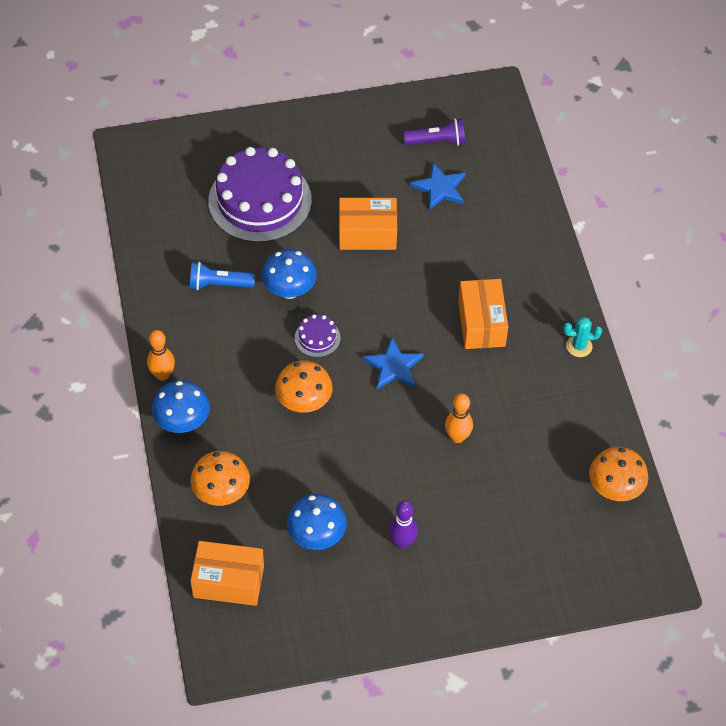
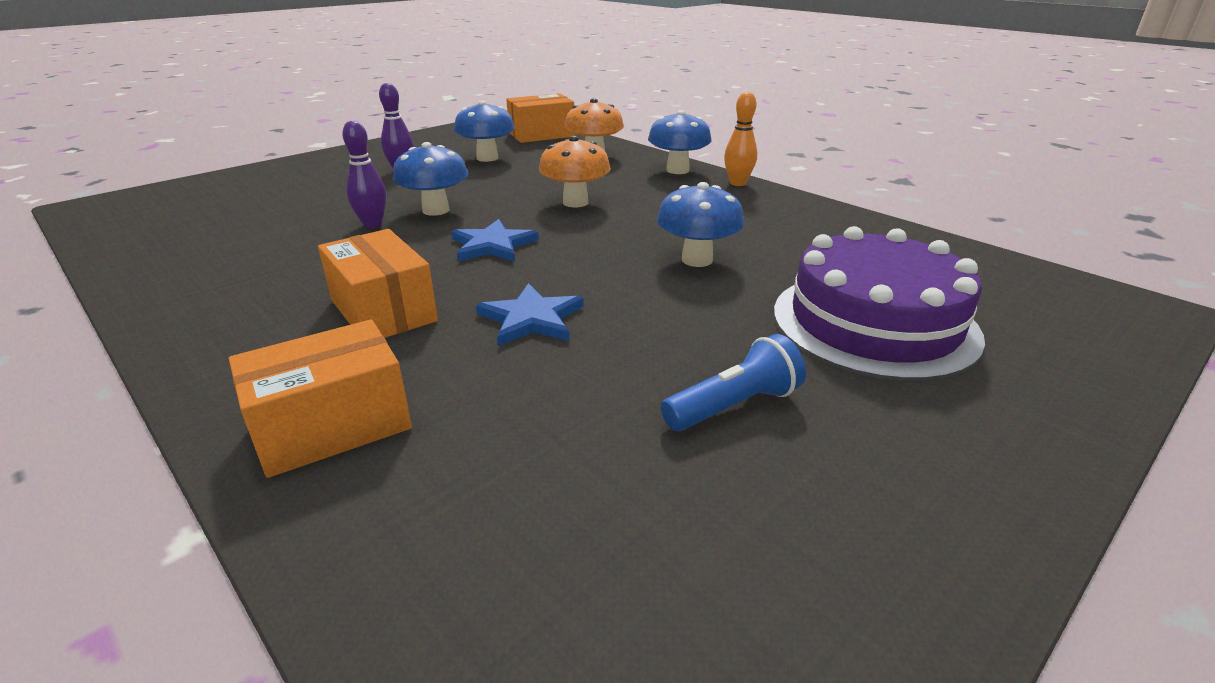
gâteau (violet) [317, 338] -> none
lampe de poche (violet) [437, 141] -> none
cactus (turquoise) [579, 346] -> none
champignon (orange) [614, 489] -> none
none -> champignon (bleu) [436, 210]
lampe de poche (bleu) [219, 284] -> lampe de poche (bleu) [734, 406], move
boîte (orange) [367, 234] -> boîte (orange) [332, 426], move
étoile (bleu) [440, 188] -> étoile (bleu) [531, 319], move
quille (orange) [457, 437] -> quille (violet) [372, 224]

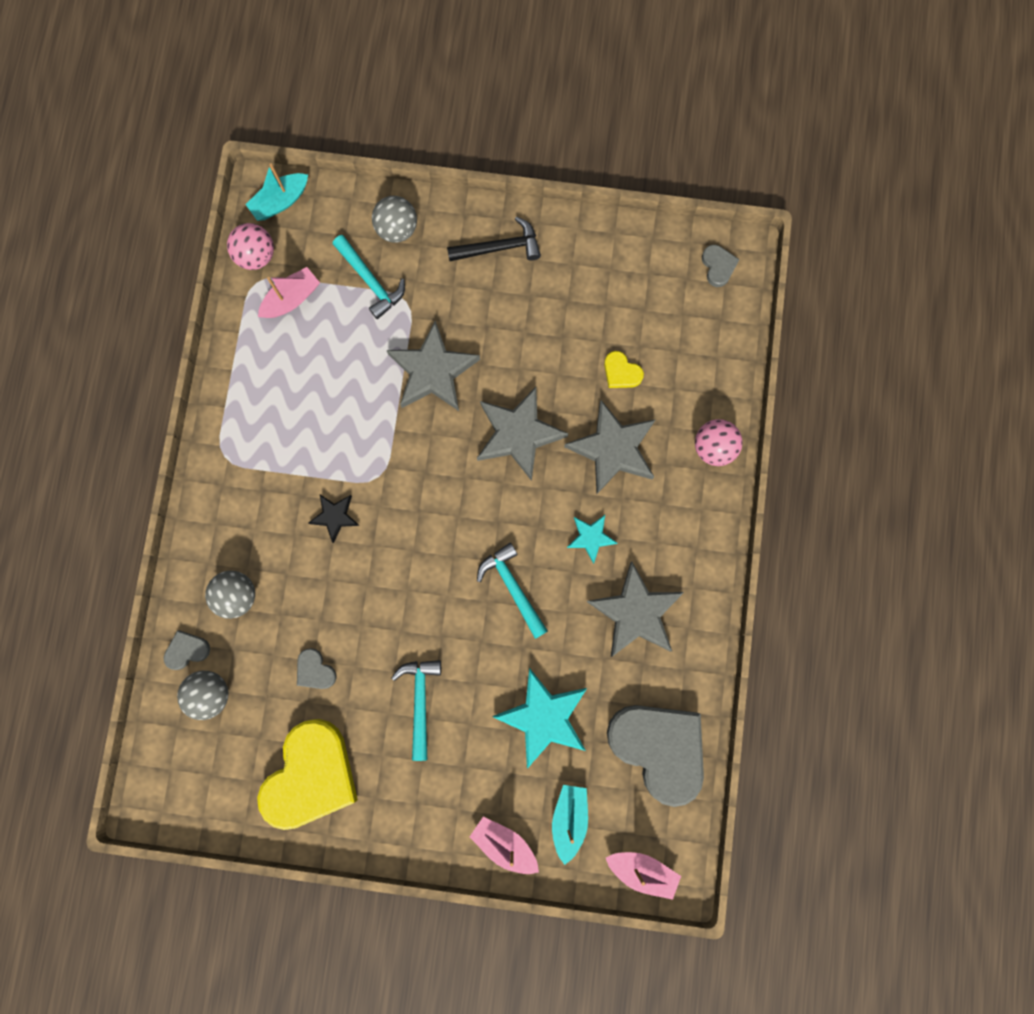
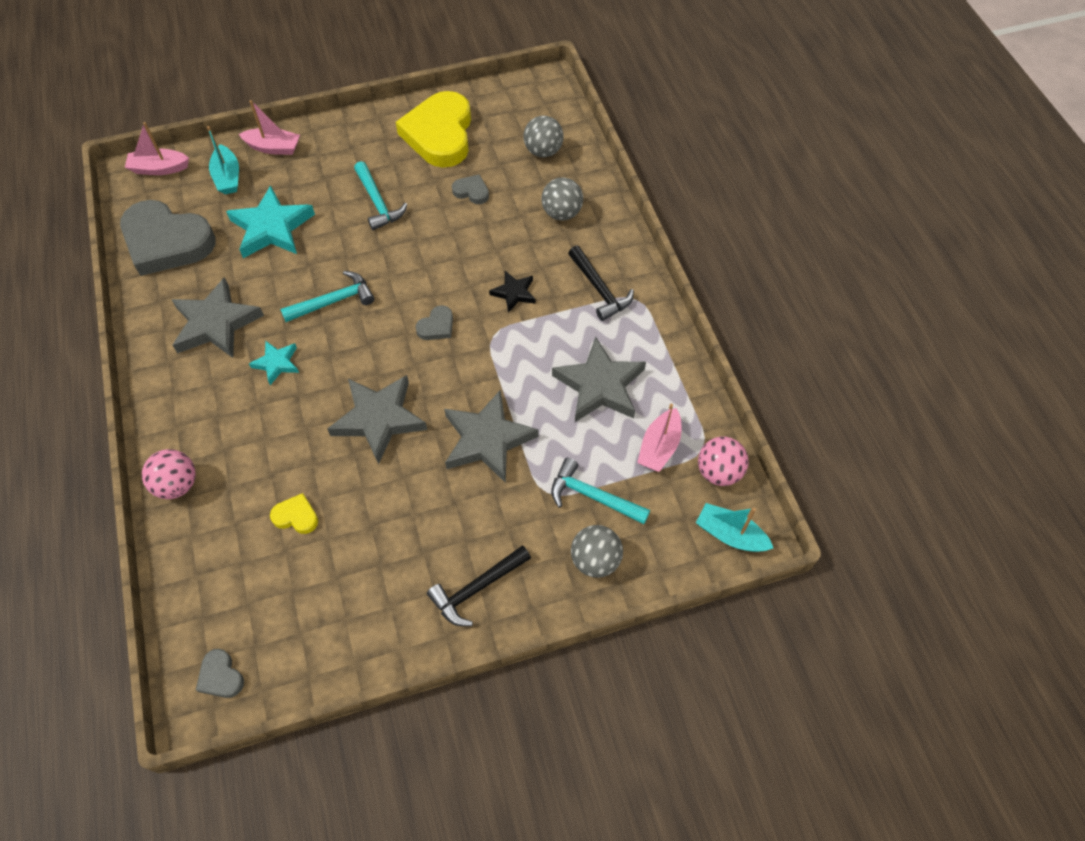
none -> marteau (noir) [599, 289]
cœur (gris) [187, 650] -> cœur (gris) [436, 326], move
étoile (gris) [613, 449] -> étoile (gris) [599, 385], move
bateau (turquoise) [280, 202] -> bateau (turquoise) [730, 535], 90 degrees counterclockwise
marteau (turquoise) [513, 587] -> marteau (turquoise) [333, 301], 60 degrees counterclockwise

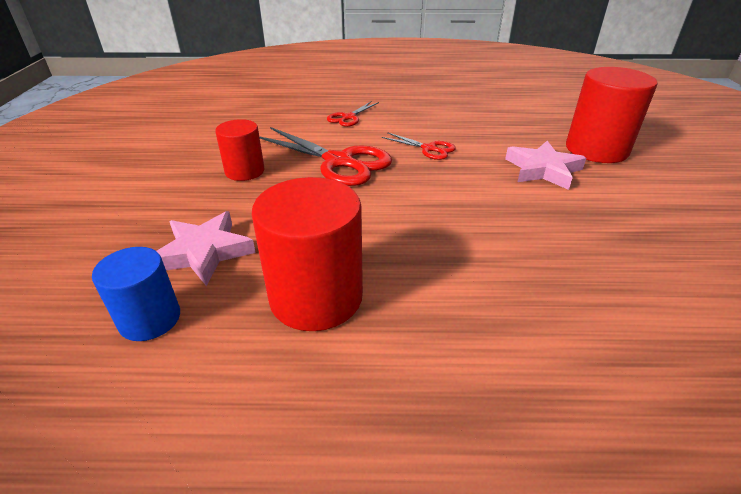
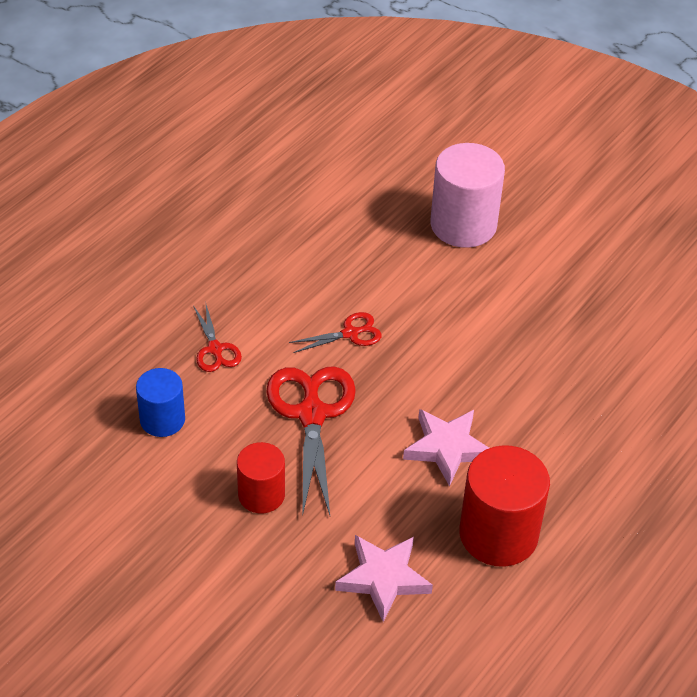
cylindre (bleu) [150, 319] -> cylindre (bleu) [162, 419], move
étoile (rose) [543, 170] -> étoile (rose) [447, 448], move
cylindre (rouge) [596, 149] -> cylindre (rose) [463, 225]
ciseaux (rouge) [339, 162] -> ciseaux (rouge) [311, 414], 75 degrees counterclockwise

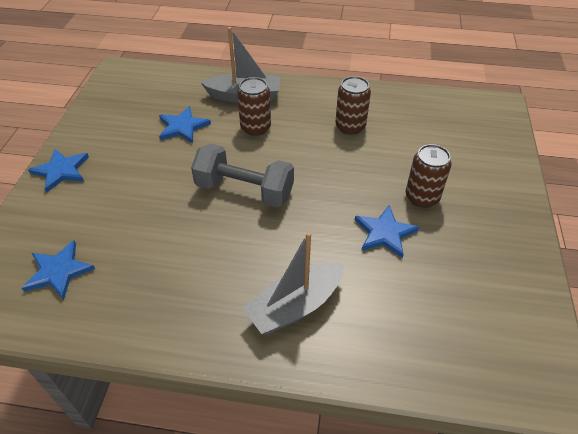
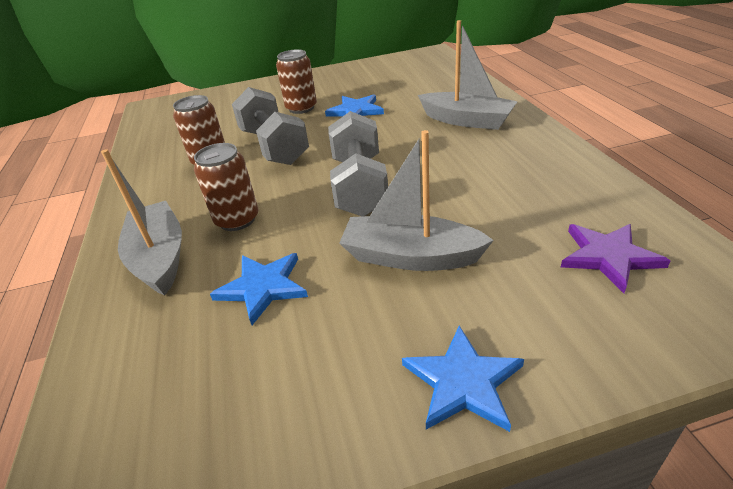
none -> haltère (gris) [274, 146]
none -> bateau (gris) [410, 257]
étoile (bleu) [59, 271] -> étoile (violet) [608, 256]

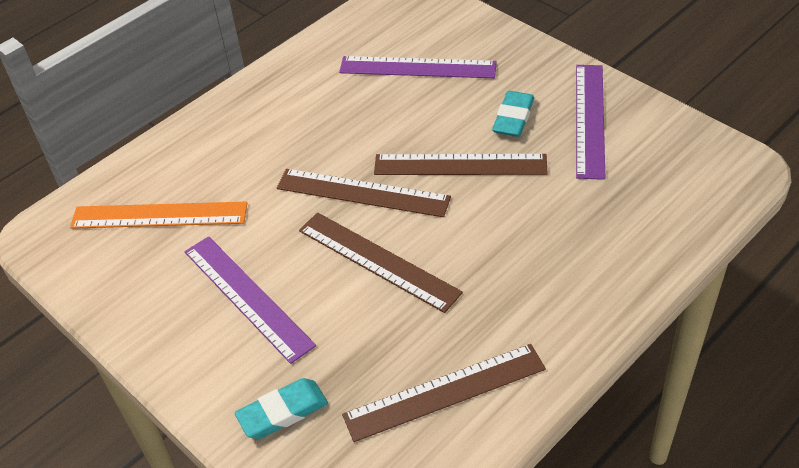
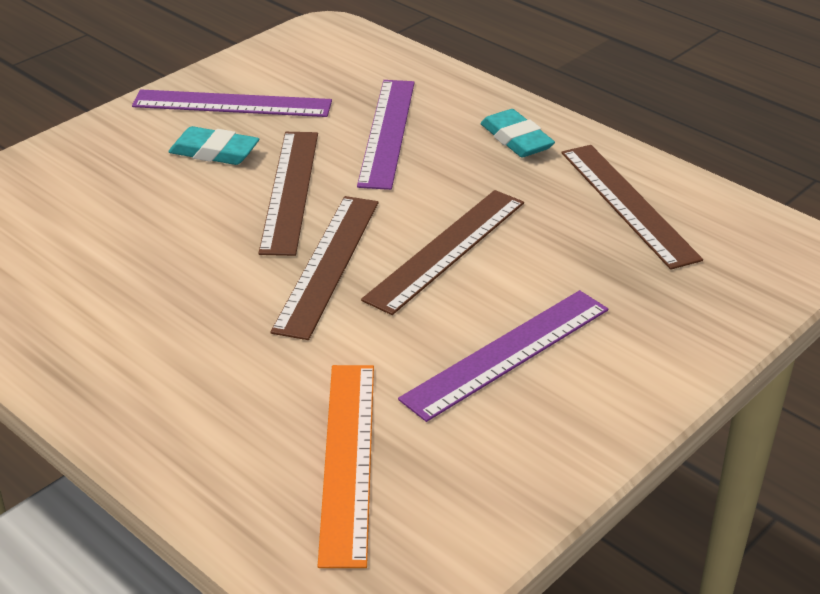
gomme (turquoise) [283, 412] -> gomme (turquoise) [516, 139], move
règle (violet) [417, 67] -> règle (violet) [386, 132], move

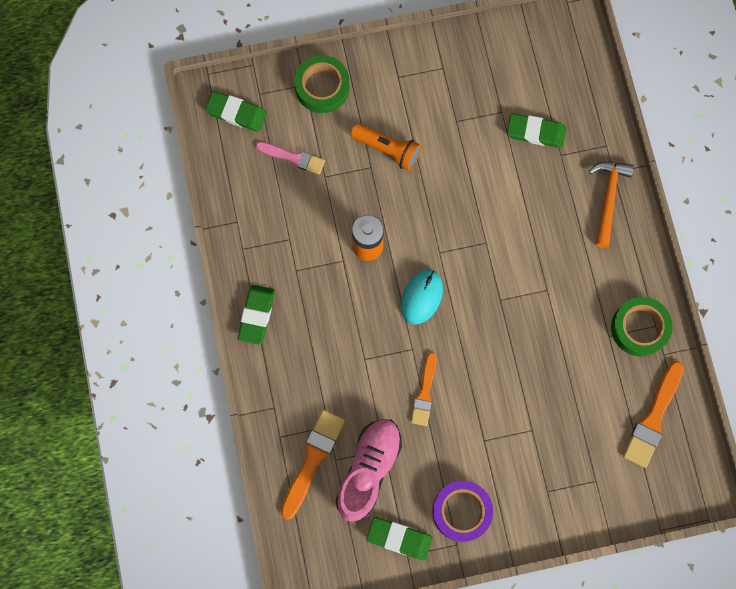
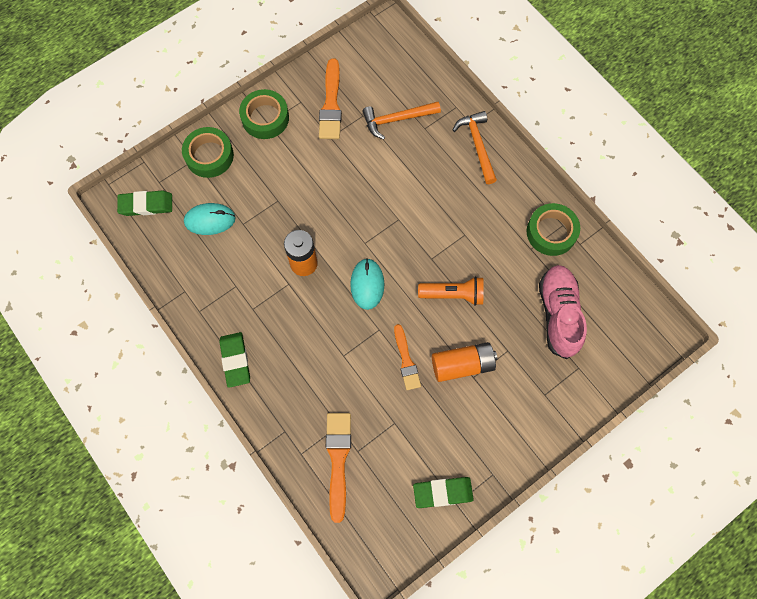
ruban adhésif (violet) [461, 511] -> none
none -> ruban adhésif (vert) [265, 118]
none -> pile (orange) [462, 364]
chaussure (rose) [369, 470] -> chaussure (rose) [558, 314], move
lampe de poche (orange) [387, 150] -> lampe de poche (orange) [453, 294], move
pinceau (orange) [653, 418] -> pinceau (orange) [331, 104], move
pinceau (rose) [293, 158] -> souris (turquoise) [210, 220]
gomme (vert) [535, 132] -> marteau (orange) [397, 119]

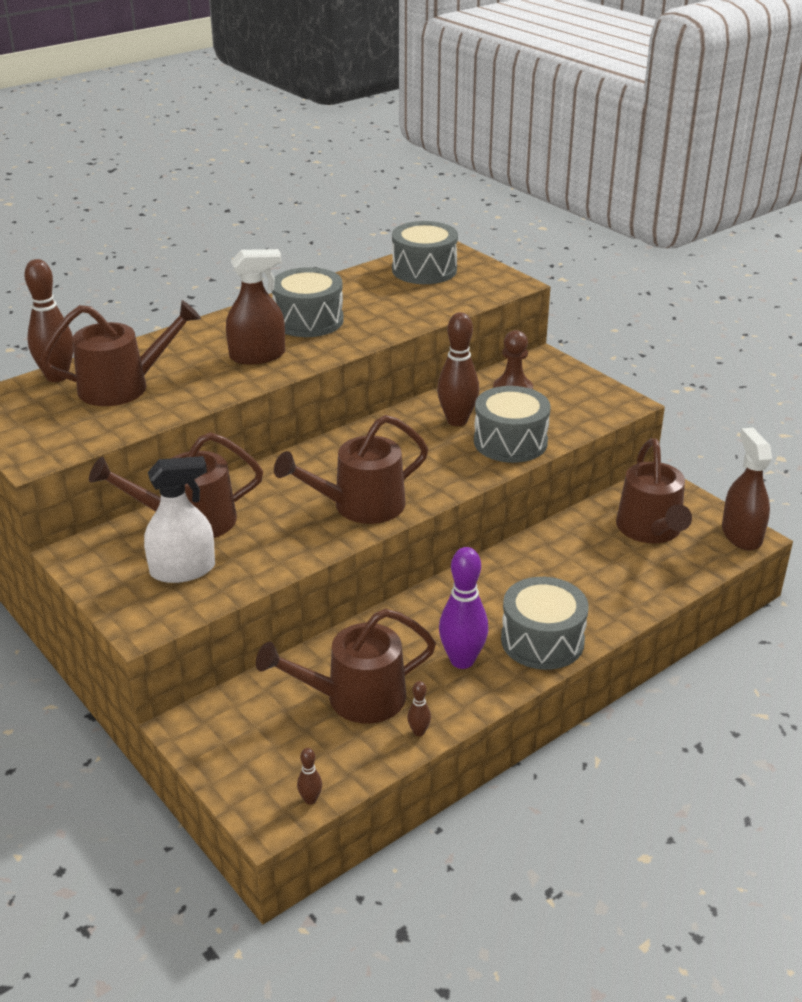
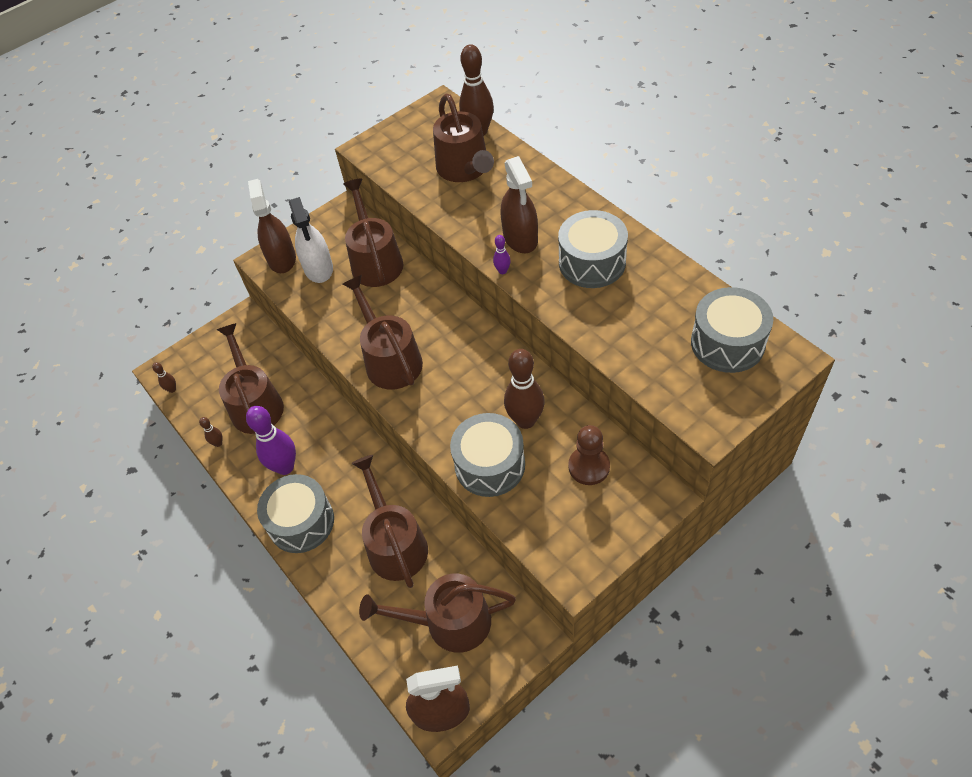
none -> vaporisateur (marron) [282, 259]
none -> arrosoir (marron) [395, 544]
none -> quille (violet) [502, 271]

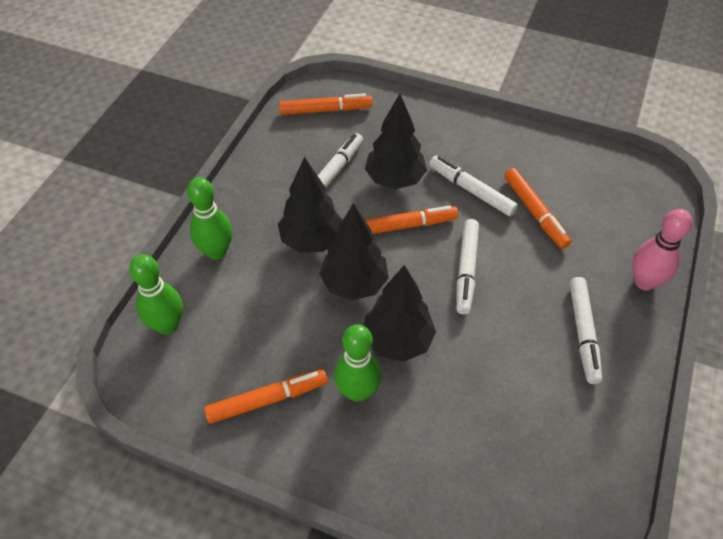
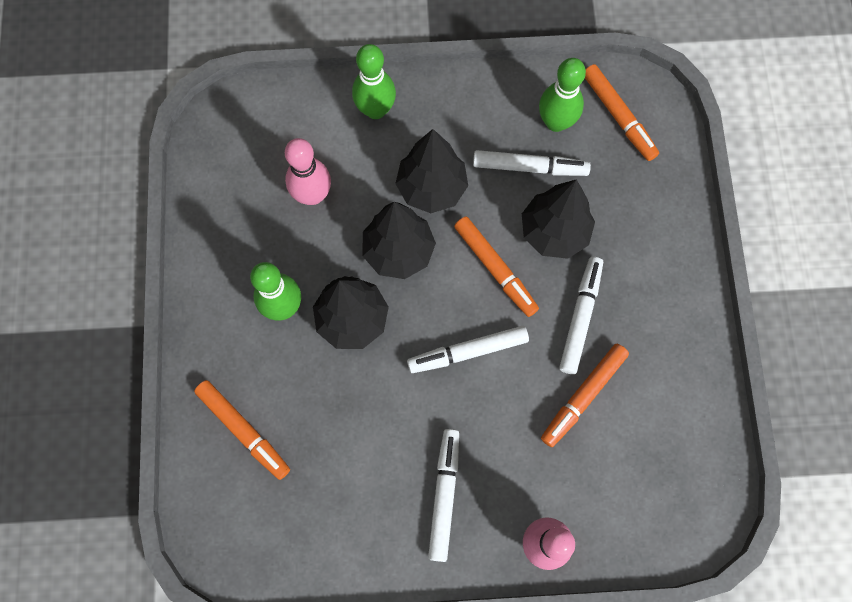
none -> quille (rose) [312, 195]
quille (vert) [167, 325] -> quille (vert) [556, 122], move
feutre (orange) [267, 399] -> feutre (orange) [244, 430], move
feutre (blanc) [583, 333] -> feutre (blanc) [444, 495], 120 degrees clockwise

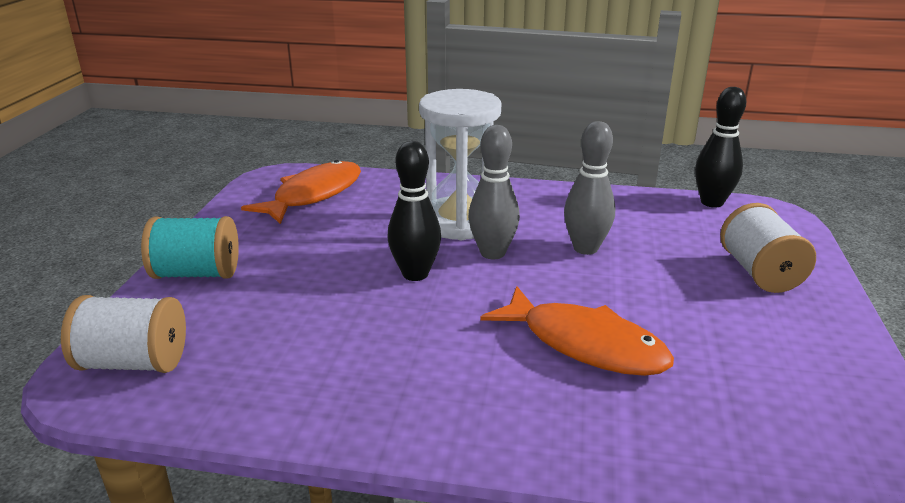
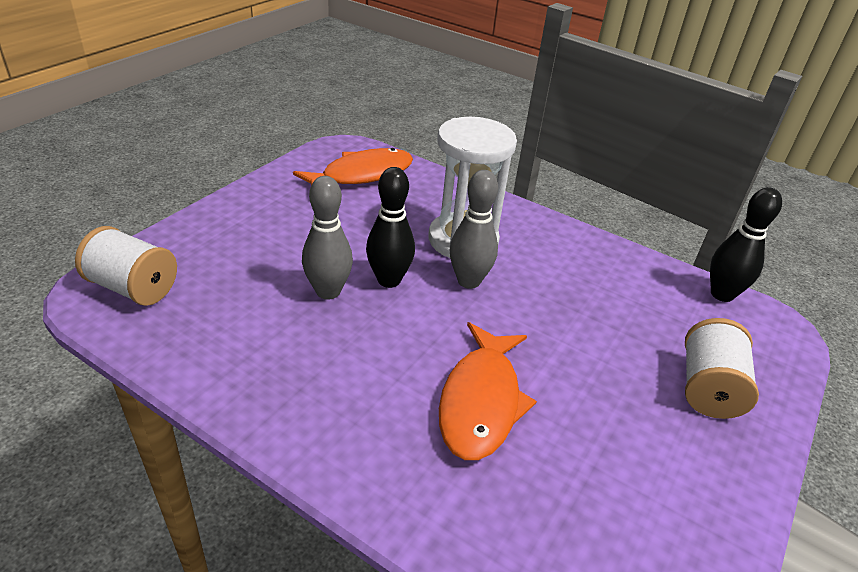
bobine (turquoise) [197, 274] -> none
quille (gris) [585, 248] -> quille (gris) [328, 291], move
poisson (orange) [585, 344] -> poisson (orange) [481, 401], 45 degrees clockwise

